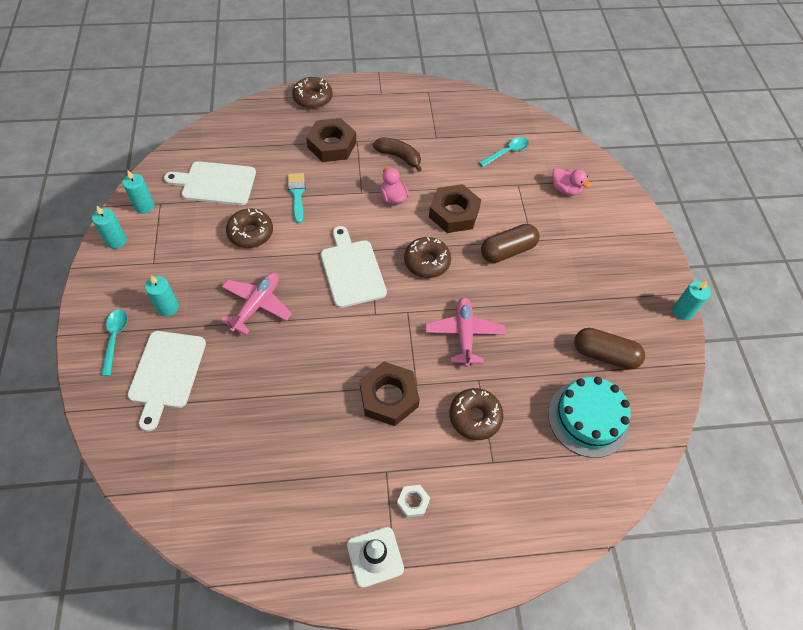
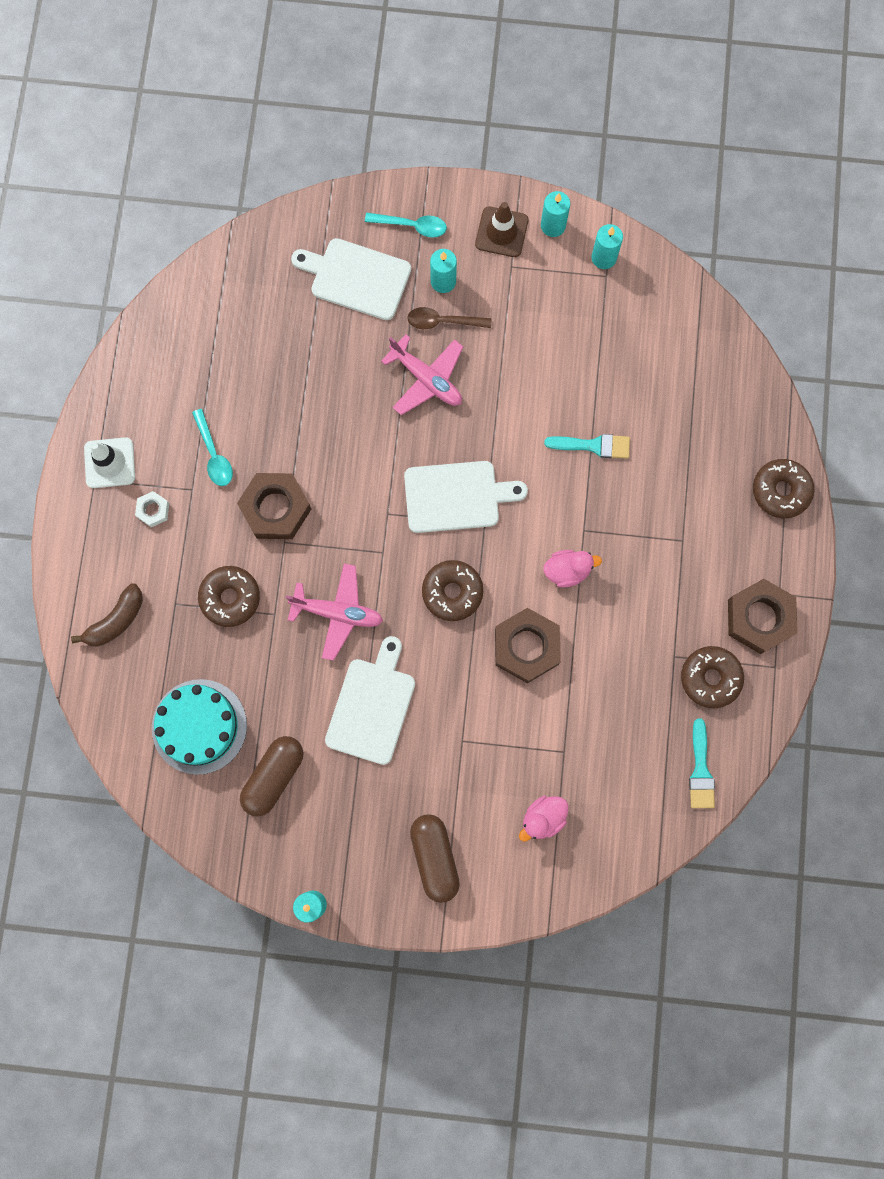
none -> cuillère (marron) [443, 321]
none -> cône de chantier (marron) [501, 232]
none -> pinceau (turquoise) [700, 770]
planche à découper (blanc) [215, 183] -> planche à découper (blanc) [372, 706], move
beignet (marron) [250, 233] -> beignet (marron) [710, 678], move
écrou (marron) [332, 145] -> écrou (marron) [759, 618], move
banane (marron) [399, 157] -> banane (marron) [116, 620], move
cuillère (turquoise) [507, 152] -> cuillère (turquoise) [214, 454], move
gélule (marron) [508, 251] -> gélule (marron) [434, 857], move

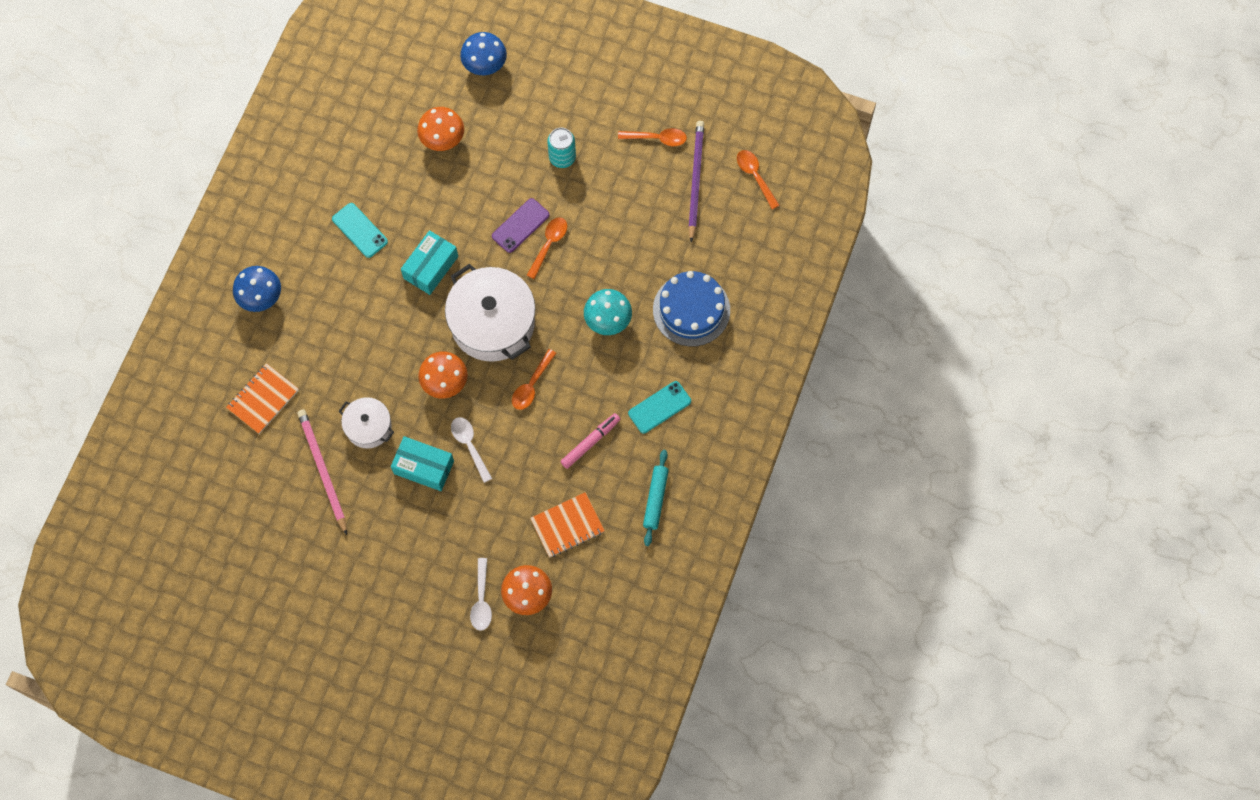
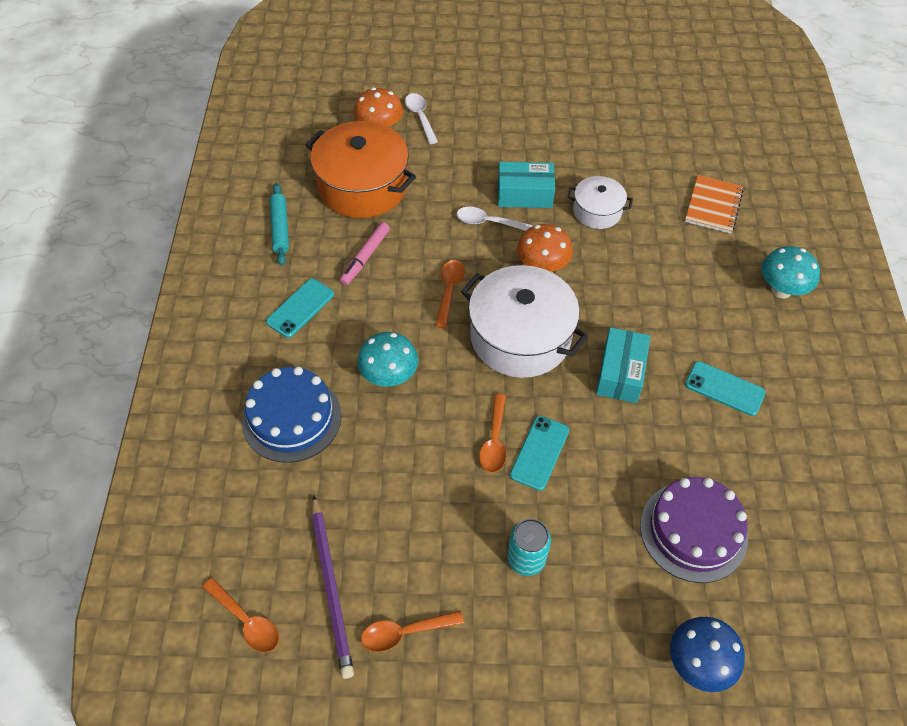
crayon (rose) [322, 470] -> none
champignon (orange) [443, 140] -> gâteau (violet) [693, 531]
carnet (orange) [567, 525] -> marmite (orange) [362, 186]
champignon (bleu) [261, 298] -> champignon (turquoise) [781, 290]
téléphone (violet) [520, 225] -> téléphone (turquoise) [539, 453]
cuillère (blanc) [469, 446] -> cuillère (blanc) [488, 222], 150 degrees clockwise

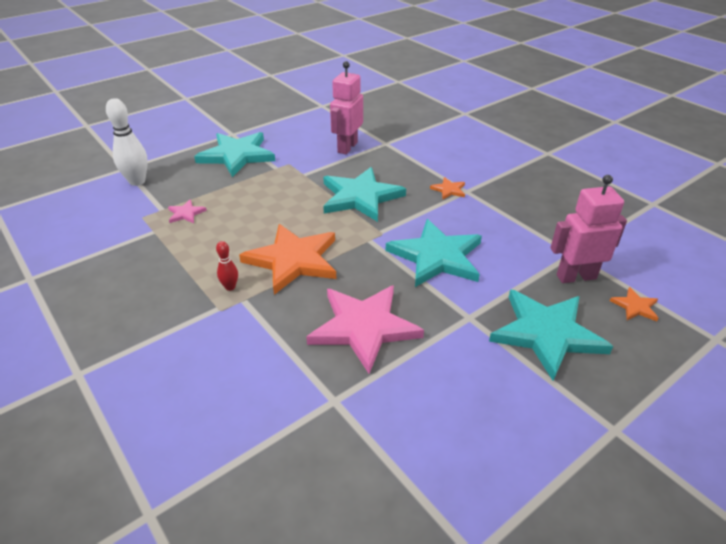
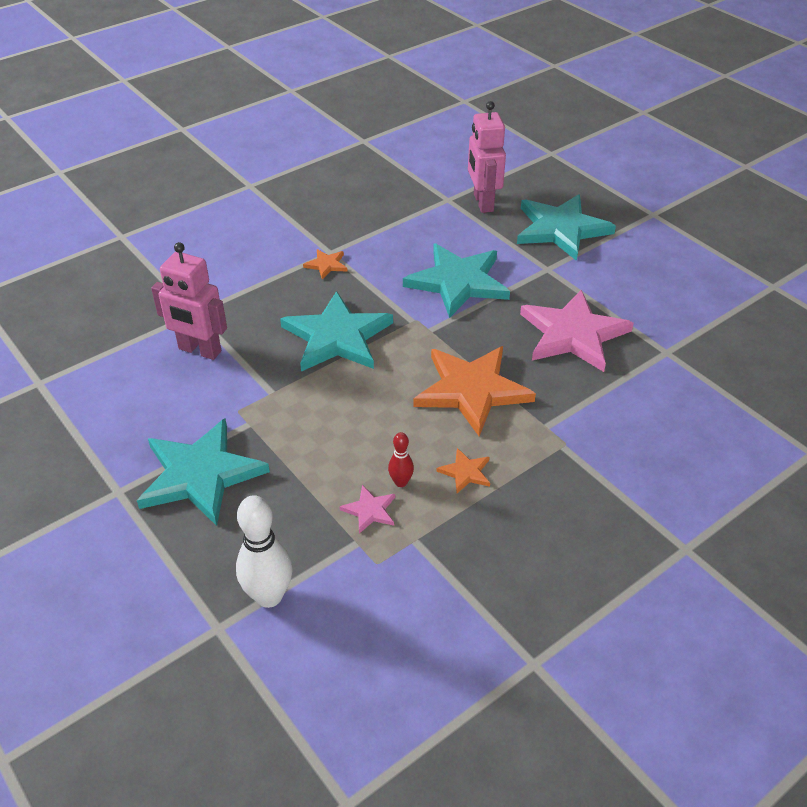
quille (rouge) [230, 287] -> quille (rouge) [401, 482], move
étoile (orange) [635, 306] -> étoile (orange) [465, 472], move

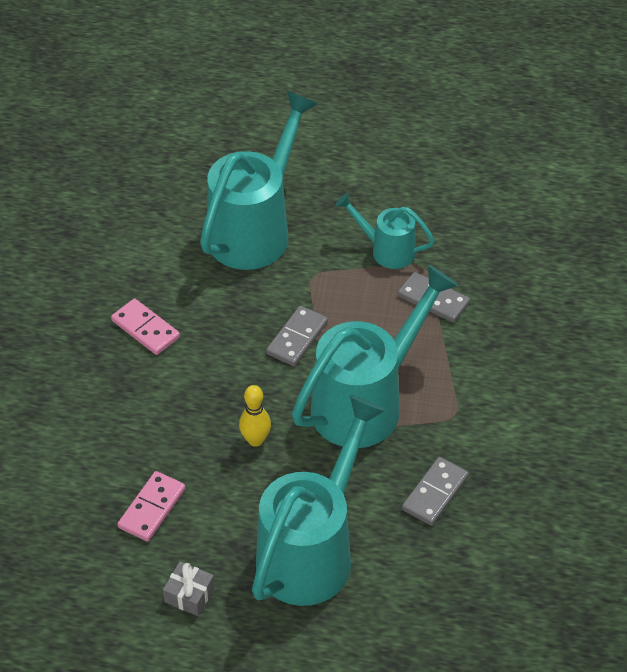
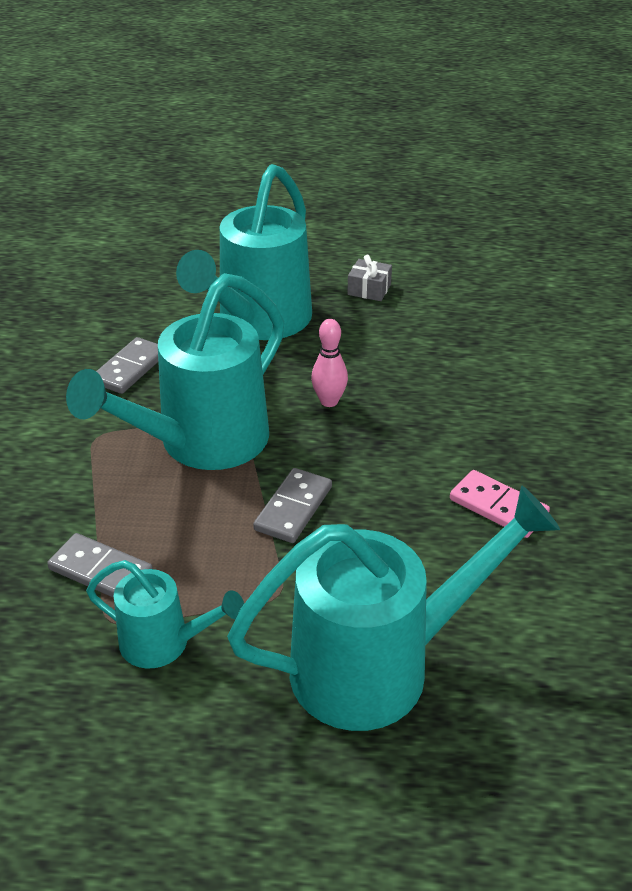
domino (rose) [152, 508] -> none
quille (jaune) [255, 440] -> quille (rose) [329, 401]
arrosoir (turquoise) [255, 229] -> arrosoir (turquoise) [380, 666], 135 degrees counterclockwise

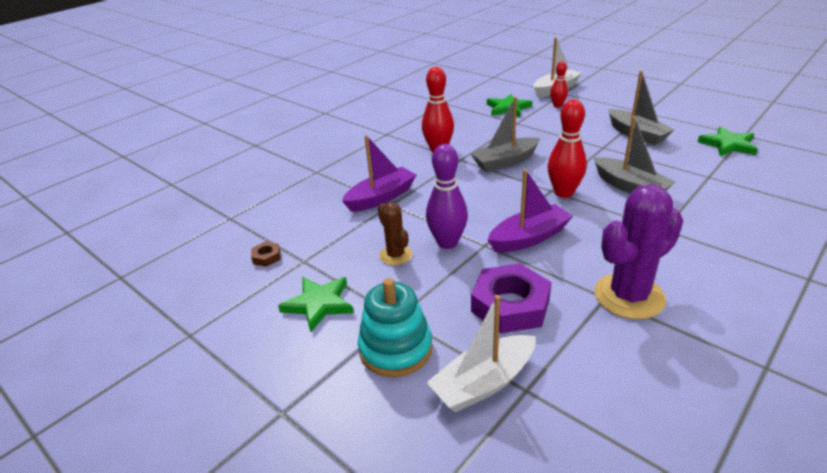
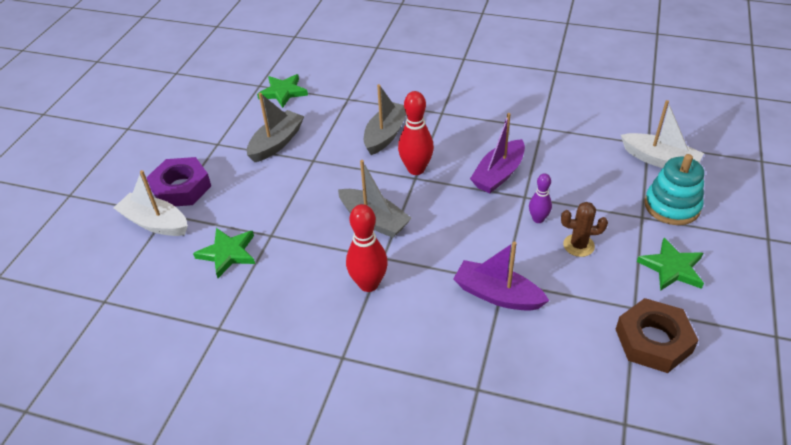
quille (rouge) [557, 106] -> none
cactus (violet) [629, 296] -> none
écrou (violet) [510, 305] -> écrou (violet) [181, 188], move
cactus (marron) [395, 255] -> cactus (marron) [578, 245], 60 degrees clockwise
bateau (violet) [529, 238] -> bateau (violet) [498, 174], 90 degrees counterclockwise
écrou (marron) [266, 257] -> écrou (marron) [653, 341], x2.26
quille (violet) [447, 243] -> quille (violet) [538, 219], x0.60

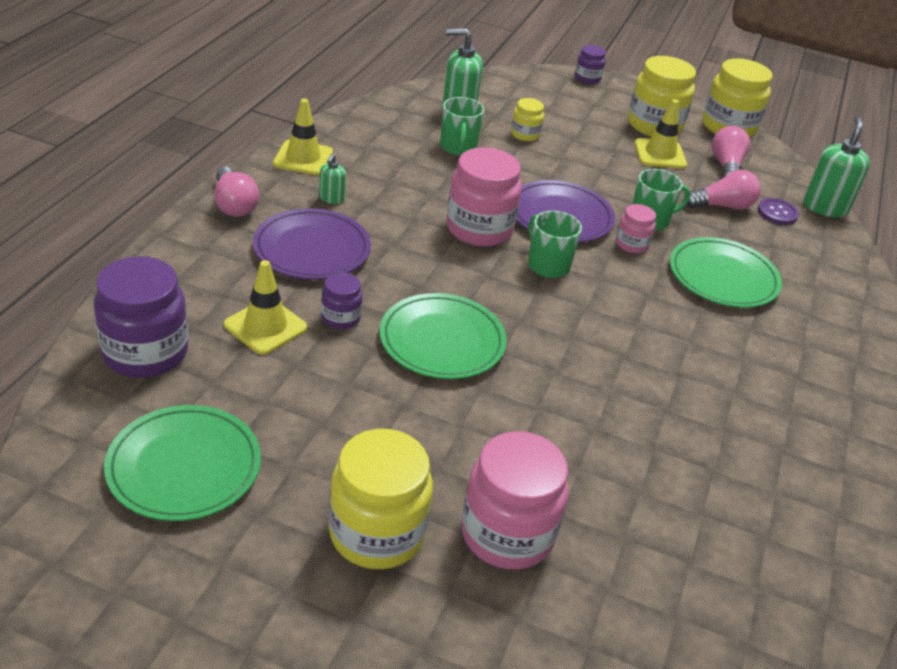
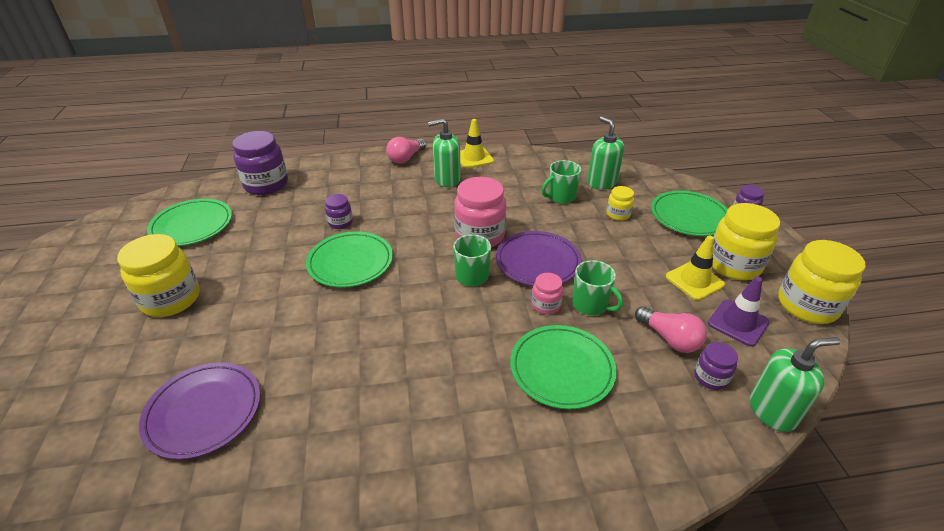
cône de chantier (jaune) [265, 326] -> none
bocal (rose) [507, 534] -> none
none -> assiette (vert) [689, 216]
assiette (violet) [312, 249] -> assiette (violet) [204, 412], move
ampoule (rose) [726, 166] -> cône de chantier (violet) [738, 323]
bouton (violet) [777, 213] -> bocal (violet) [710, 377]
distributeur de savon (vert) [331, 198] -> distributeur de savon (vert) [447, 179], x1.94

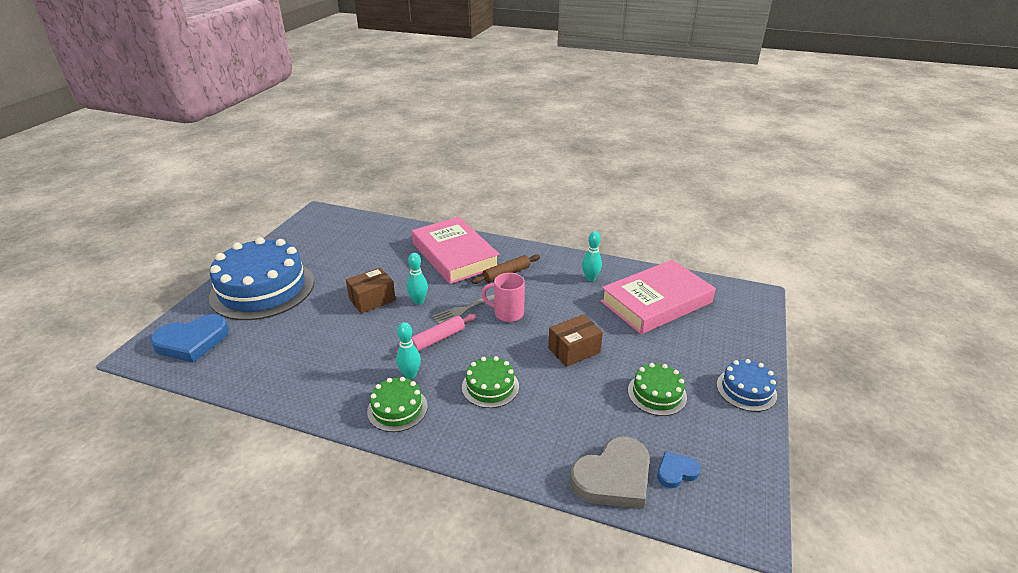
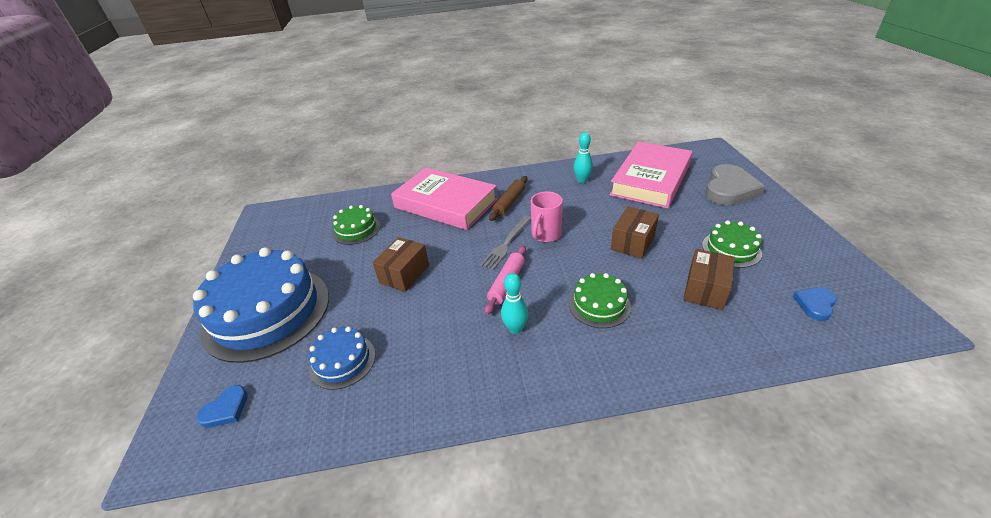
quille (turquoise) [418, 301] -> none
none -> boîte (marron) [705, 289]
gâteau (vert) [397, 408] -> gâteau (vert) [356, 229], move
cœur (gris) [613, 477] -> cœur (gris) [729, 189], move
gâteau (bleu) [746, 390] -> gâteau (bleu) [342, 361], move
tasse (rose) [507, 313] -> tasse (rose) [545, 235], 45 degrees counterclockwise
cœur (bleu) [192, 342] -> cœur (bleu) [226, 409], x0.51

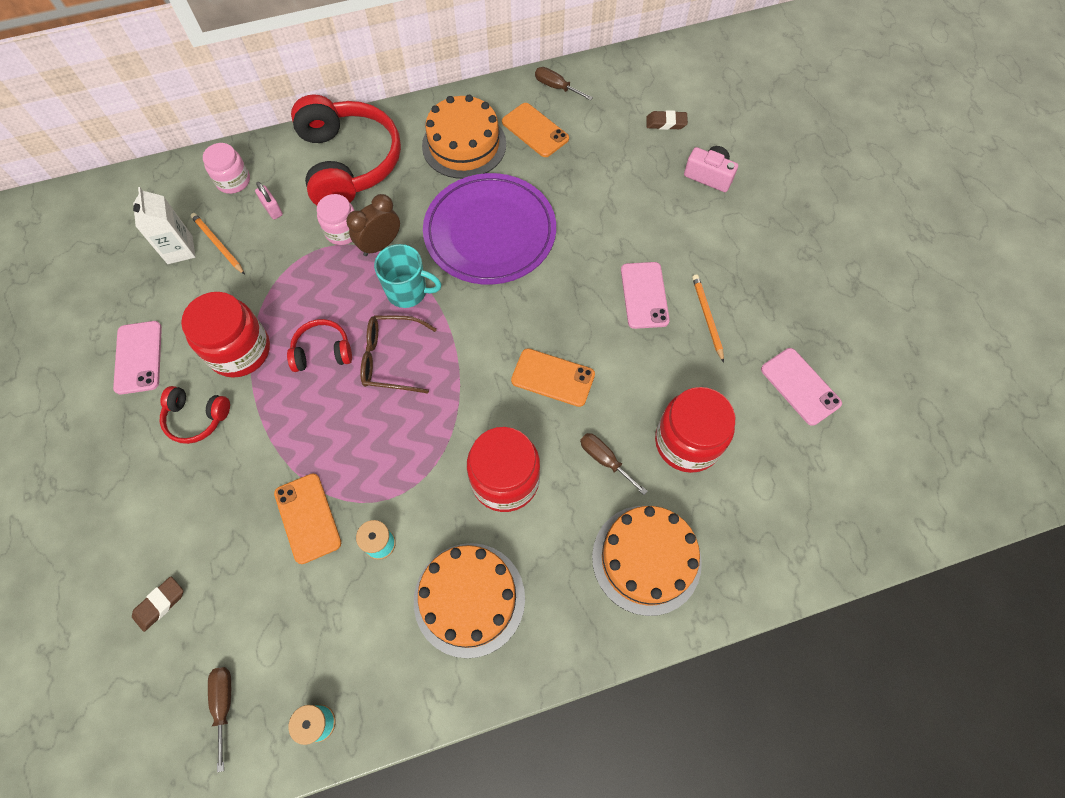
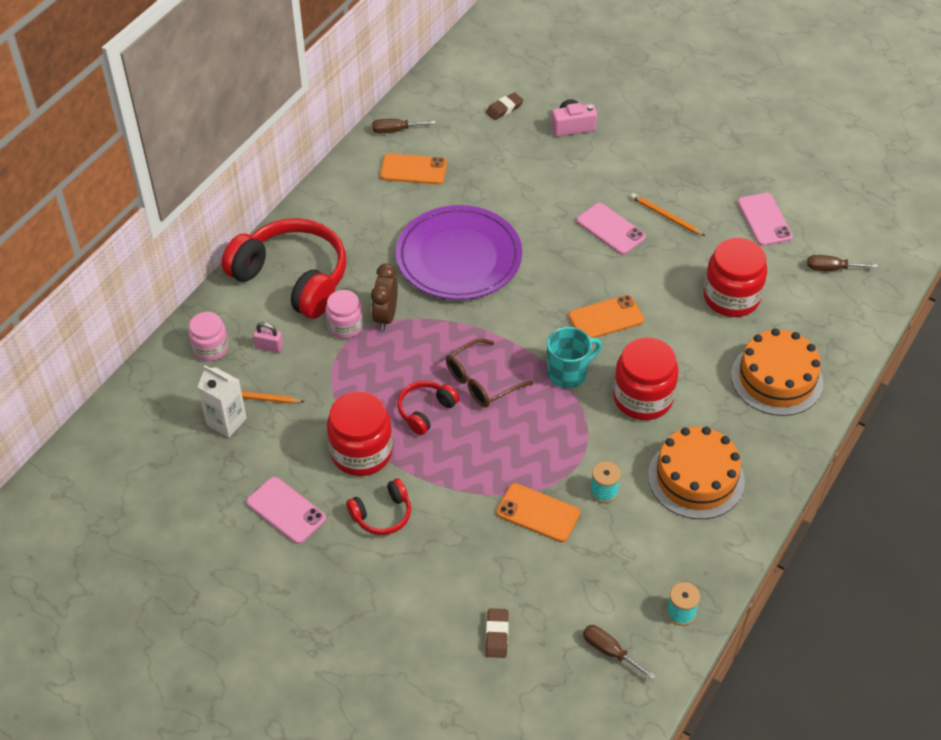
gâteau (orange) [464, 145] -> none
tasse (turquoise) [408, 292] -> tasse (turquoise) [568, 373], move
tournevis (marron) [605, 460] -> tournevis (marron) [831, 268], move
téléphone (rose) [800, 386] -> téléphone (rose) [764, 219], 60 degrees clockwise

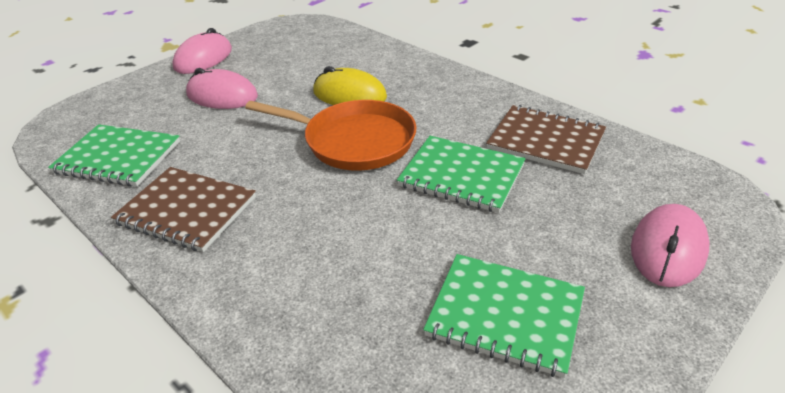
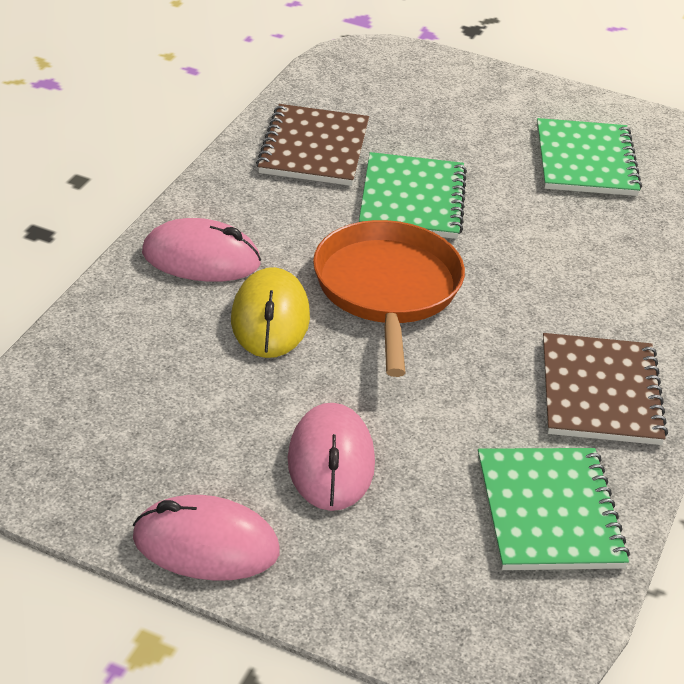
souris (rose) [668, 249] -> souris (rose) [201, 258], move

